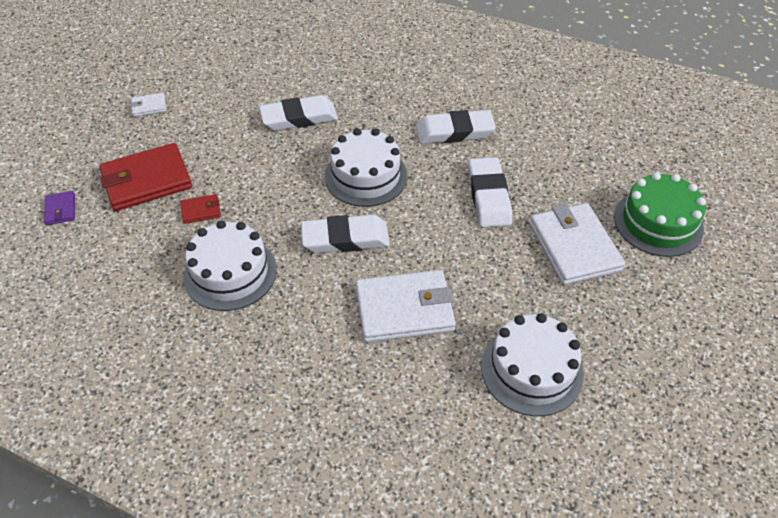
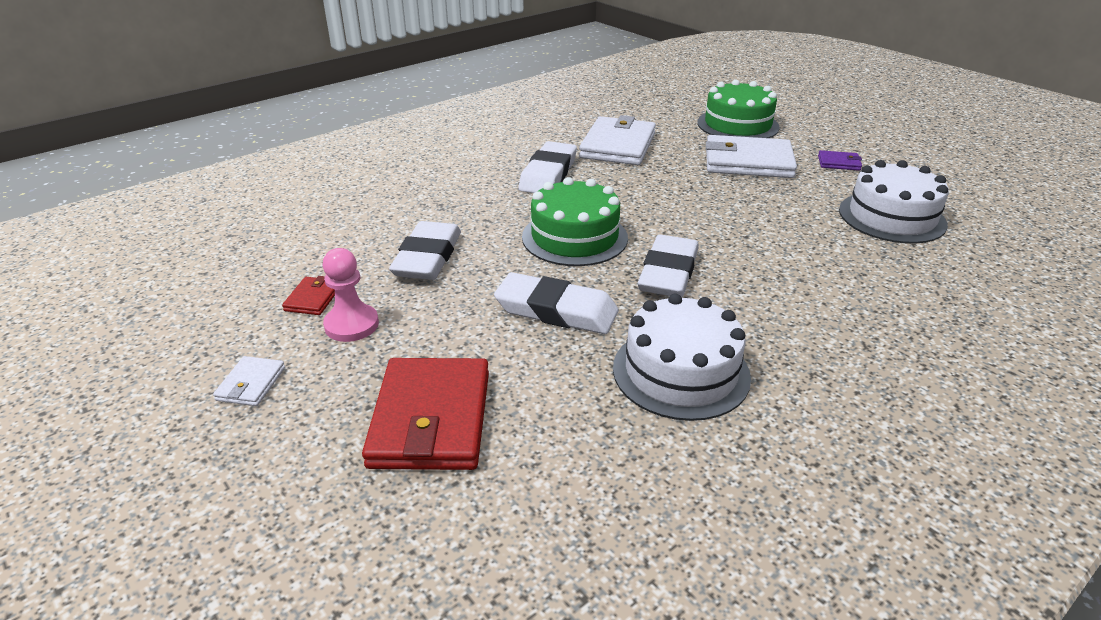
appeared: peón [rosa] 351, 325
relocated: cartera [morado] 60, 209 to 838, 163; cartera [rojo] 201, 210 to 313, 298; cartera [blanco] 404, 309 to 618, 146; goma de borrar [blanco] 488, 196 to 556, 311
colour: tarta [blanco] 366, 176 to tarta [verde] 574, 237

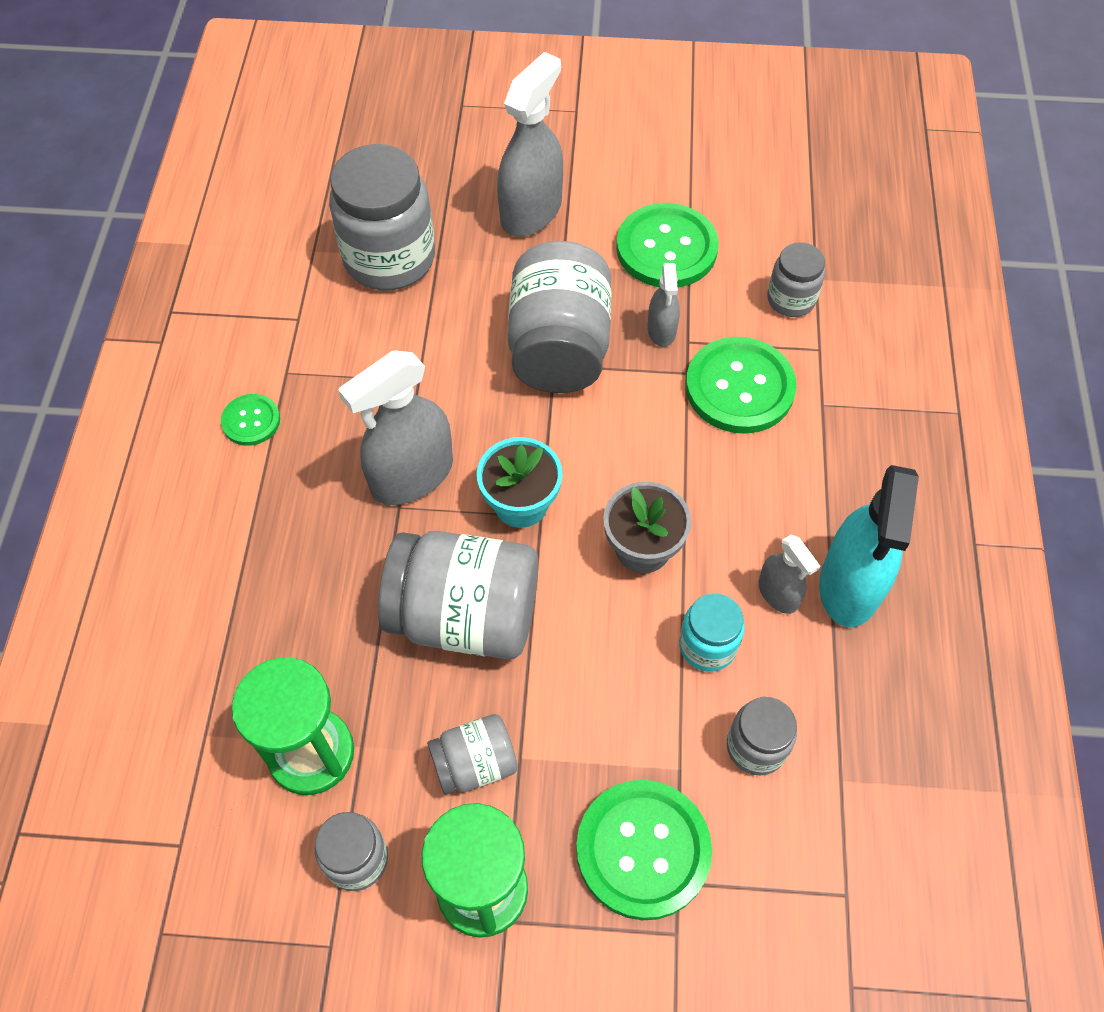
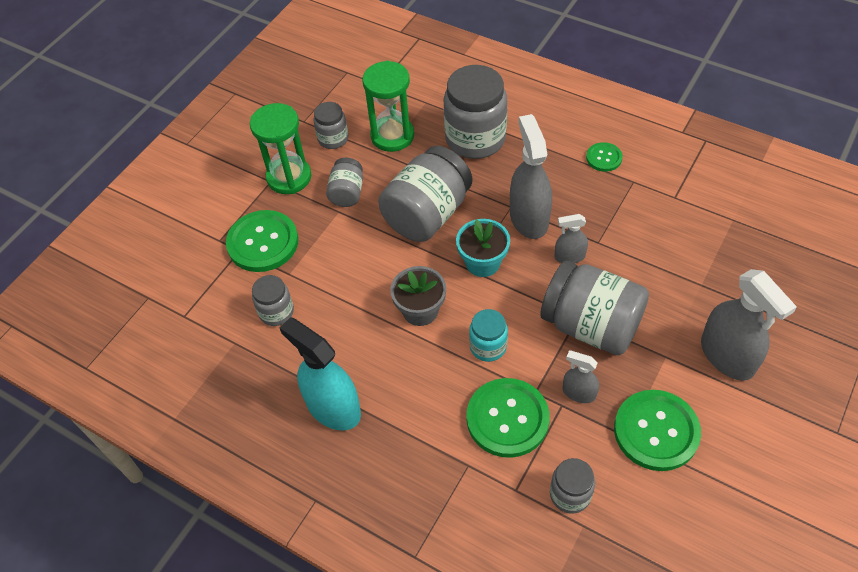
relocated: tarro [gris] 389, 258 to 475, 139; tarro [turquesa] 707, 646 to 488, 346; pulverizador [gris] 778, 593 to 569, 256

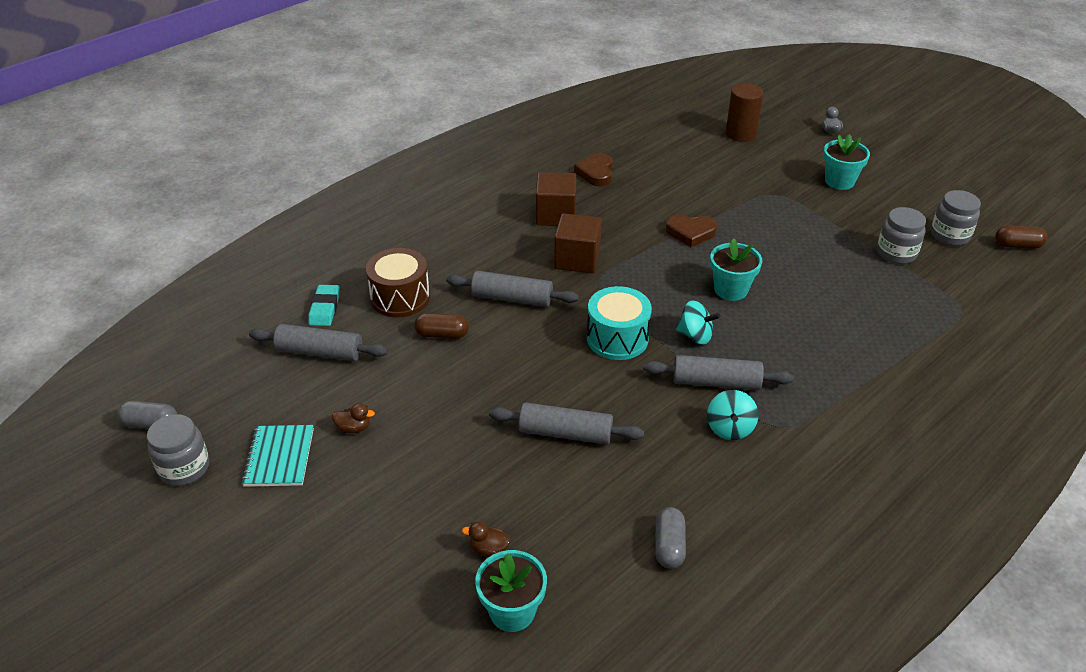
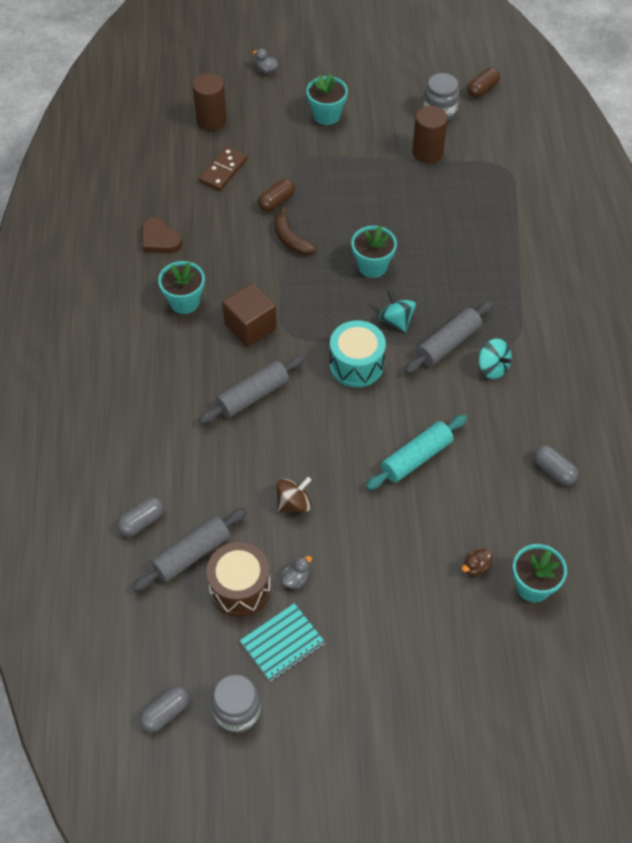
appeared: ficha de dominó [marrón] 223, 171; peonza [marrón] 293, 503
relocated: tambor [marrón] 400, 297 to 240, 588; cápsula [marrón] 442, 334 to 276, 202
exchanged: goma de borrar [turquesa] 324, 308 to cápsula [gris] 141, 522; cubo [marrón] 555, 215 to maceta [turquesa] 184, 302; corazón [marrón] 690, 232 to plátano [marrón] 291, 240; tarro [gris] 896, 253 to cilindro [marrón] 427, 152
colour: pato [marrón] 354, 428 to pato [gris] 296, 579; rodillo [gris] 565, 433 to rodillo [turquesa] 416, 458
spun: cuaderno [turquesa] 279, 457 = 282, 643 75 degrees counterclockwise; peonza [turquesa] 695, 336 = 396, 320 90 degrees counterclockwise

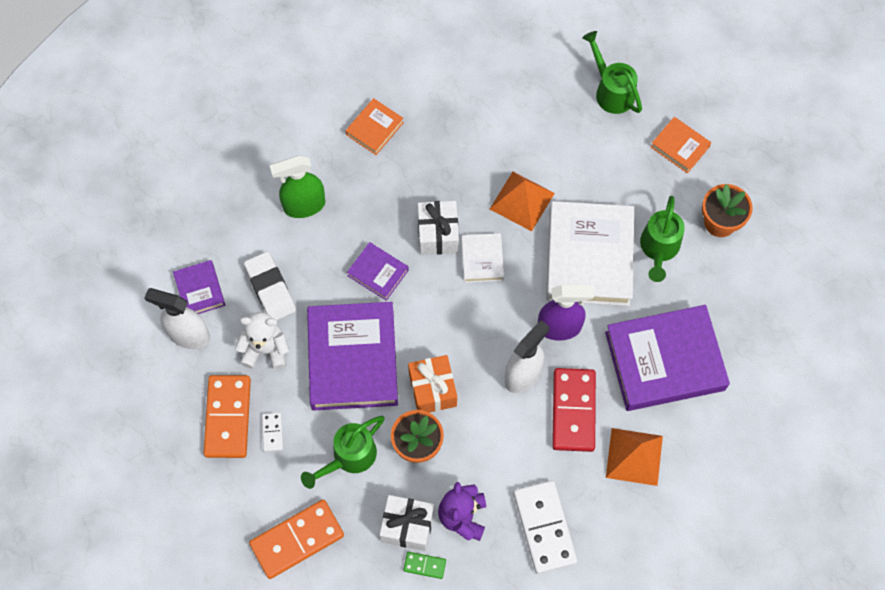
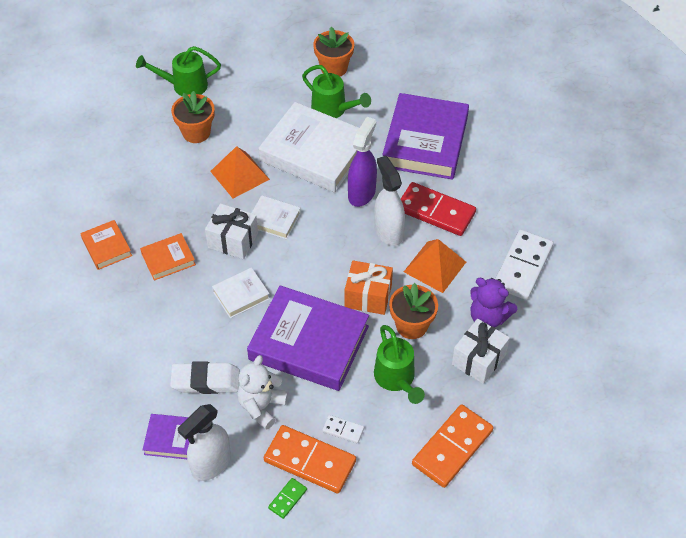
missing: pulverizador [verde] 304, 205
appeared: maceta [naranja] 196, 132
relocated: ficha de dominó [verde] 424, 565 to 287, 499; pirámide [naranja] 634, 456 to 435, 266; libro [naranja] 679, 147 to 168, 259
colour: libro [morado] 378, 273 to libro [blanco] 241, 295
spun: ficha de dominó [naranja] 297, 539 = 452, 447 45 degrees clockwise; ficha de dominó [blanco] 544, 527 = 522, 267 75 degrees counterclockwise

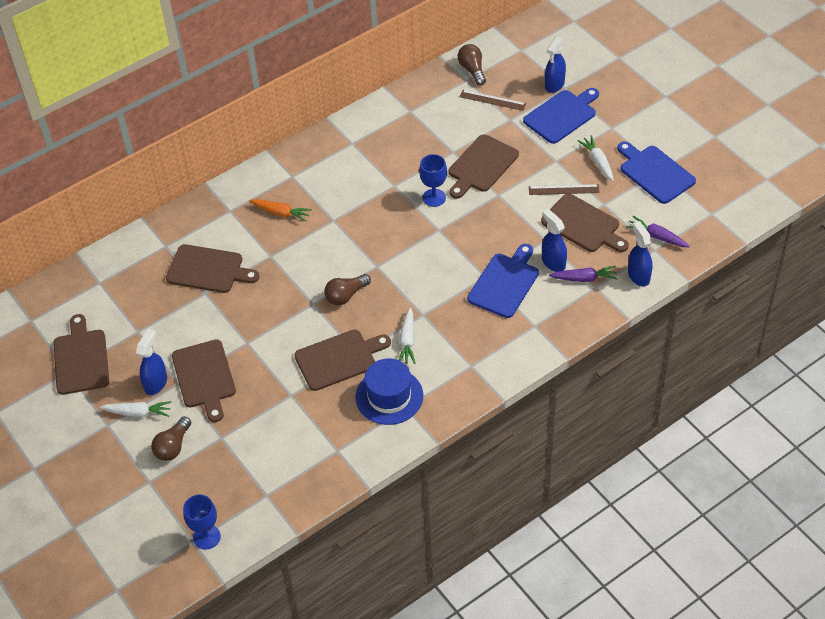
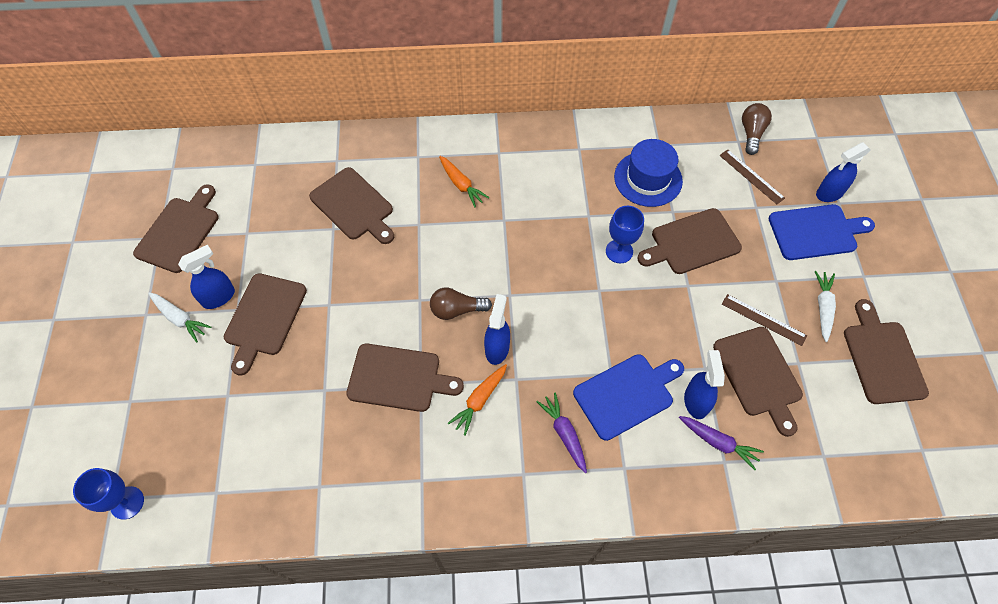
missing: bombilla [marrón] 173, 446
relocated: sombrero [azul] 389, 396 to 648, 179; zanahoria [morado] 657, 236 to 564, 434; pulverizador [azul] 638, 276 to 497, 348
colour: zanahoria [blanco] 407, 341 to zanahoria [naranja] 479, 400; tabla de cortar [azul] 655, 173 to tabla de cortar [marrón] 882, 358

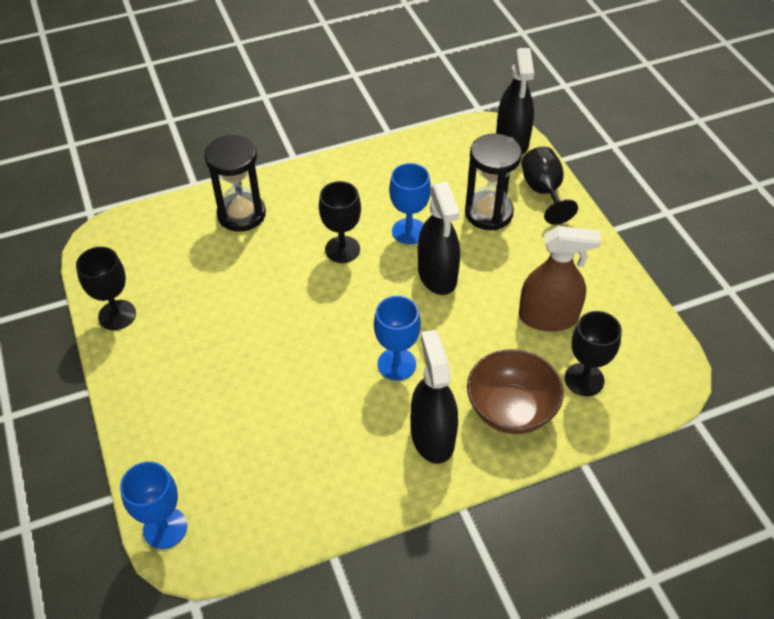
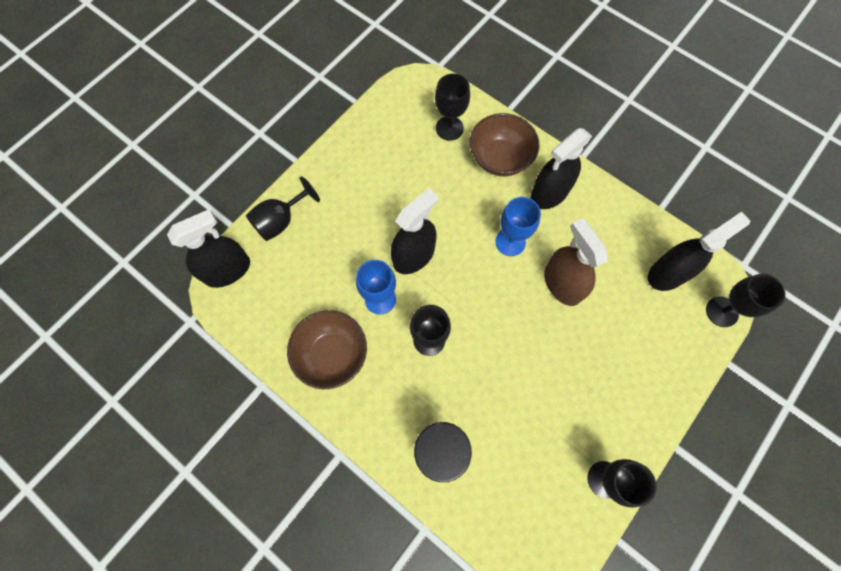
missing: reloj de arena [negro] 488, 213
appeared: cuenco [marrón] 332, 355; pulverizador [negro] 667, 273
relocated: pulverizador [marrón] 548, 317 to 562, 284
colour: copa [azul] 165, 528 to copa [negro] 722, 311

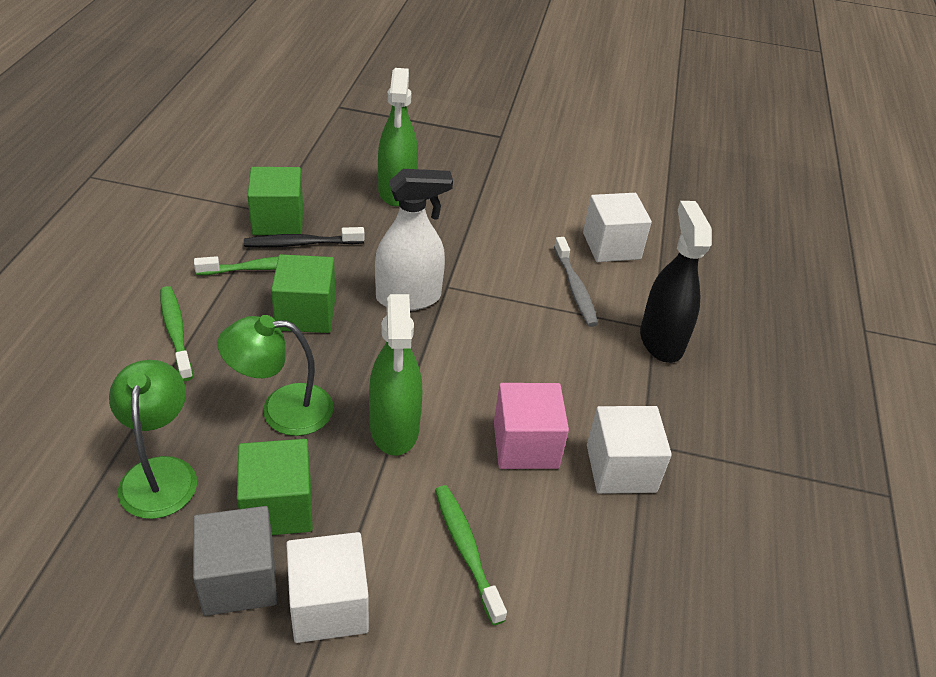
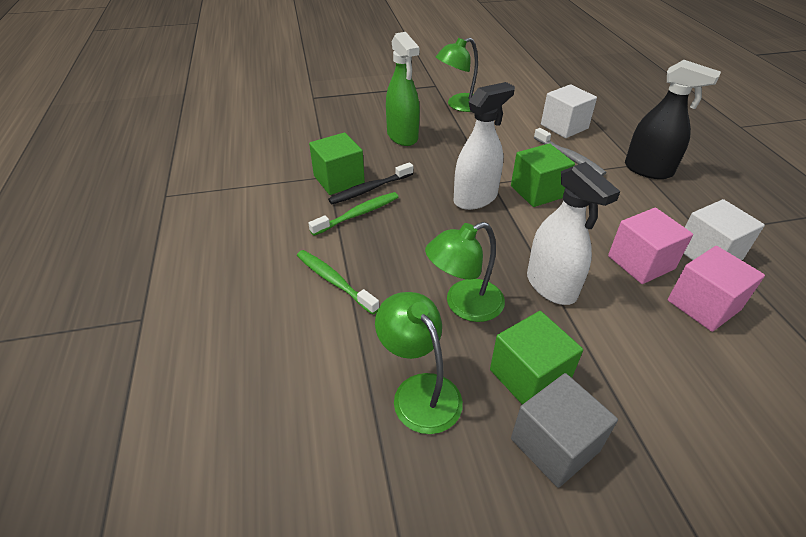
missing: cubo [blanco] 329, 605; cepillo de dientes [verde] 466, 550
appeared: lámpara [verde] 459, 105; cubo [rosa] 703, 305
relocated: cubo [verde] 306, 313 to 537, 191
colour: pulverizador [verde] 394, 428 to pulverizador [blanco] 551, 286
spun: pulverizador [negro] 661, 341 = 648, 170 150 degrees clockwise

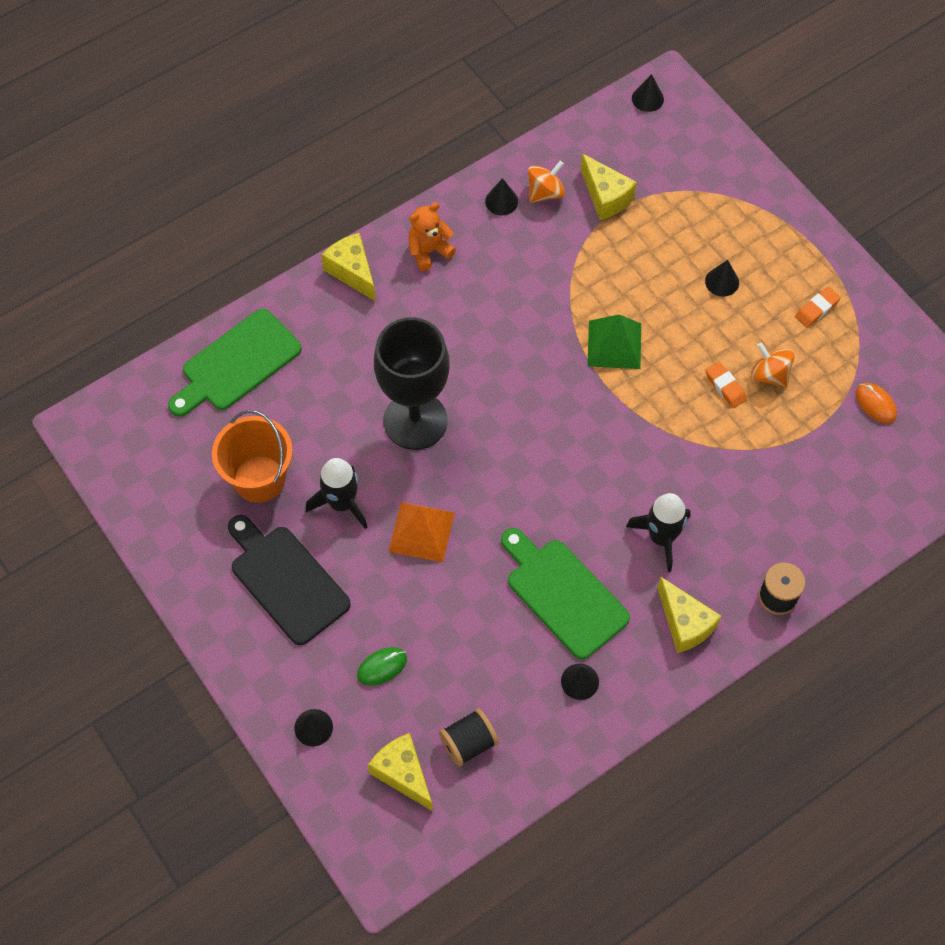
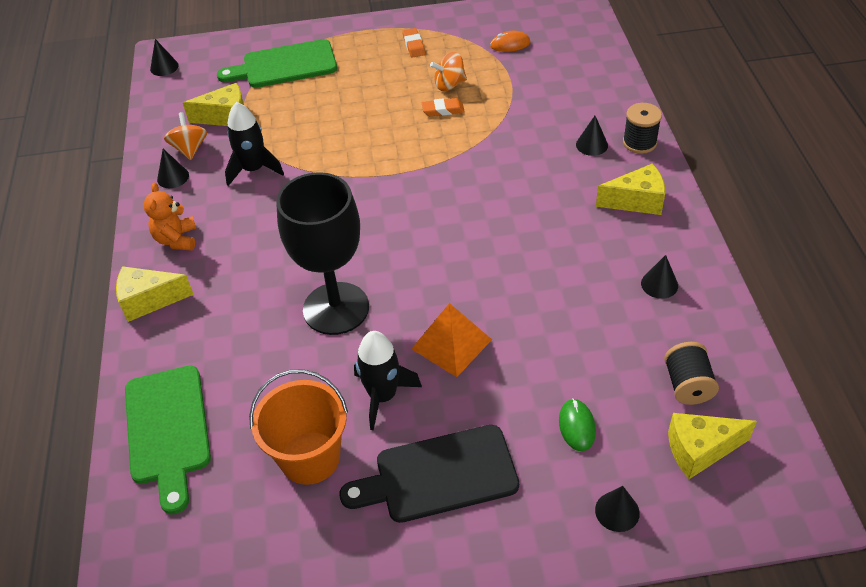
missing: pirámide [verde] 614, 344
relocated: tabla de cortar [verde] 563, 594 to 284, 65; cohete [negro] 661, 537 to 254, 169; cono [negro] 722, 281 to 591, 145

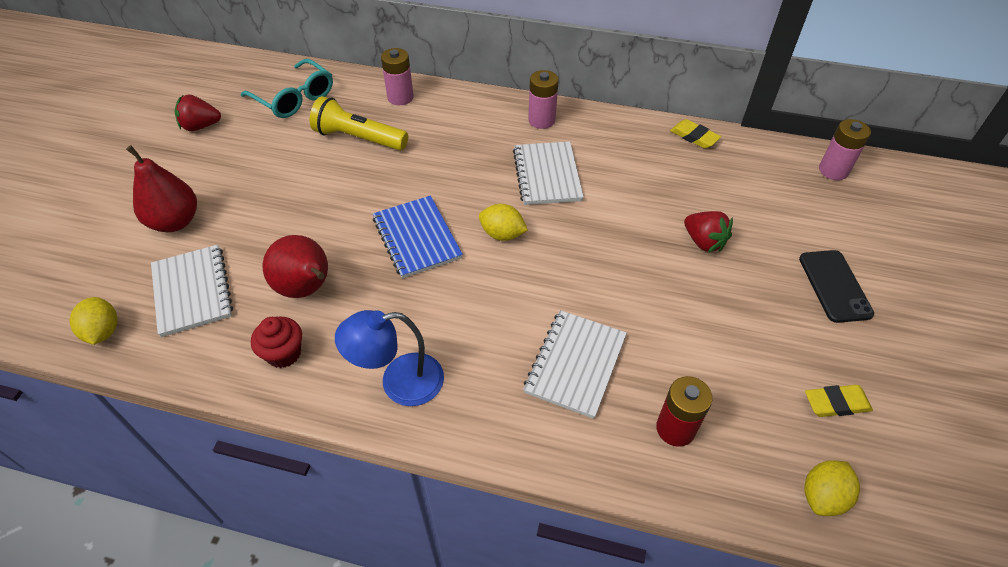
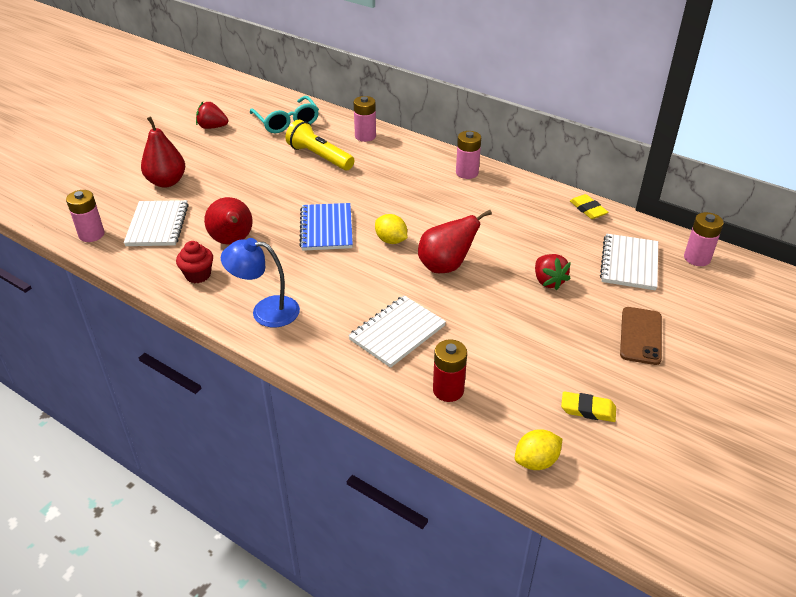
appeared: pera [rojo] 445, 266
relocated: cuaderno [blanco] 547, 175 to 629, 263
exchanged: limón [amarillo] 103, 331 to pila [rosa] 91, 234
colour: móvil [negro] 834, 286 to móvil [marrón] 641, 336

